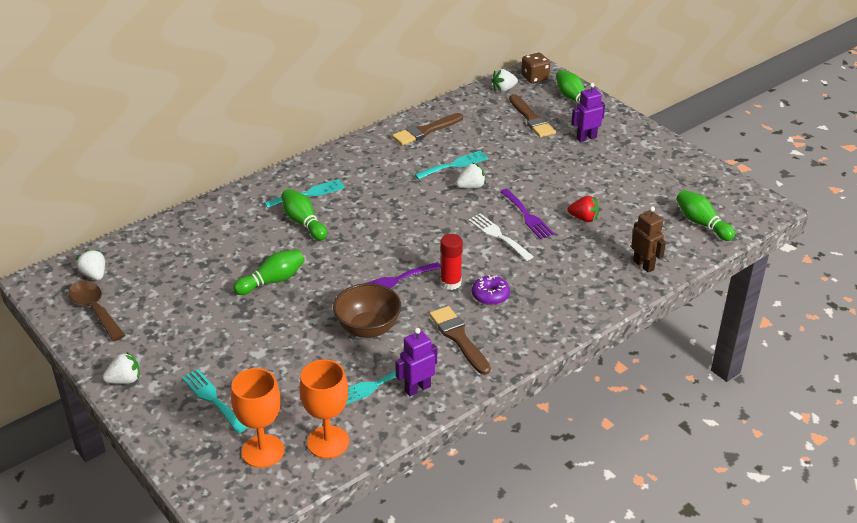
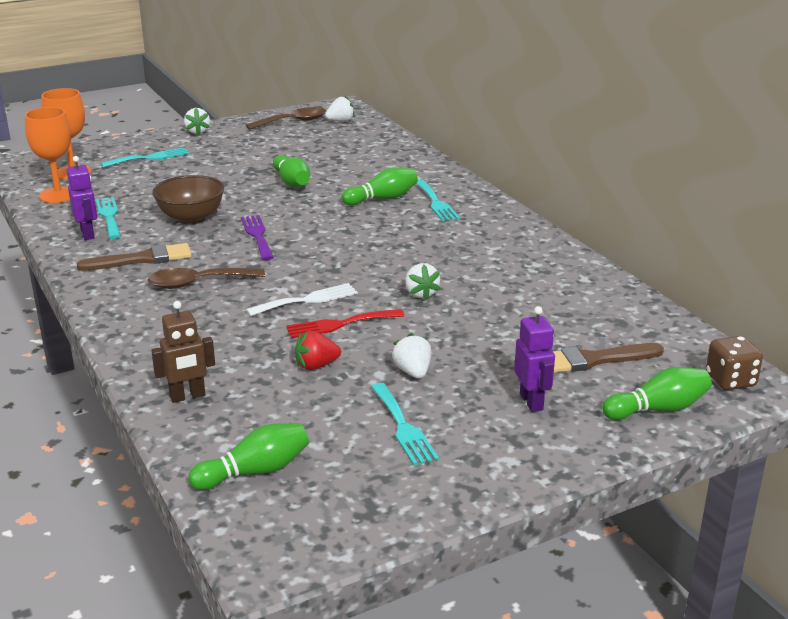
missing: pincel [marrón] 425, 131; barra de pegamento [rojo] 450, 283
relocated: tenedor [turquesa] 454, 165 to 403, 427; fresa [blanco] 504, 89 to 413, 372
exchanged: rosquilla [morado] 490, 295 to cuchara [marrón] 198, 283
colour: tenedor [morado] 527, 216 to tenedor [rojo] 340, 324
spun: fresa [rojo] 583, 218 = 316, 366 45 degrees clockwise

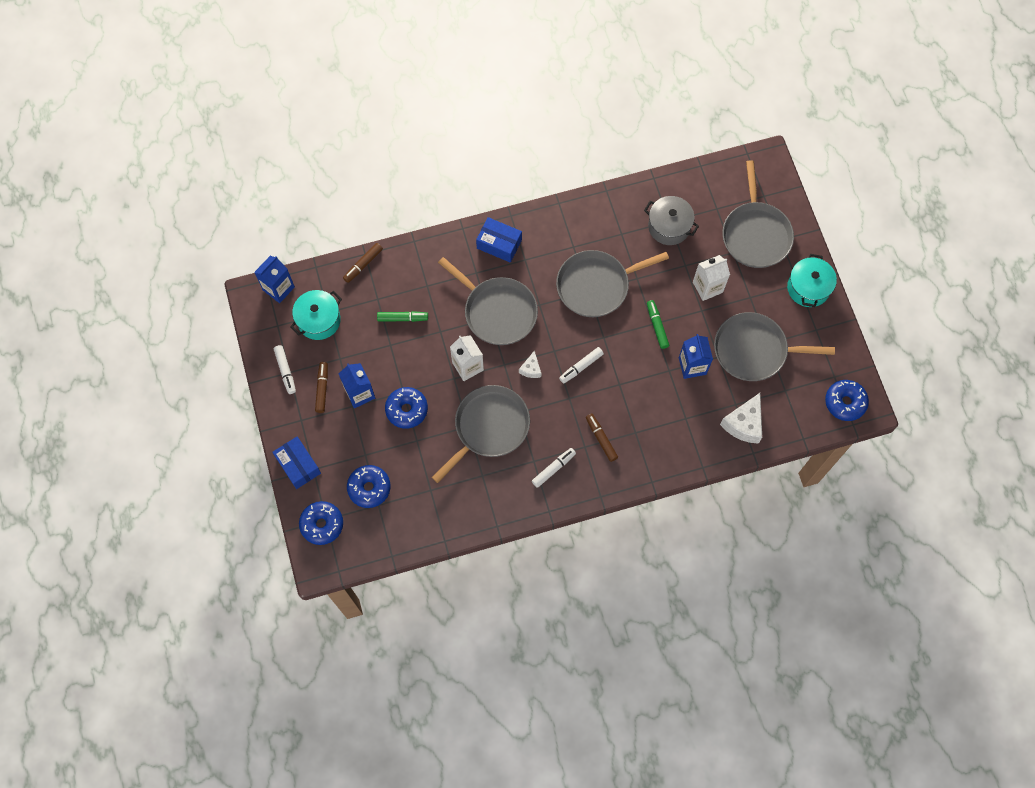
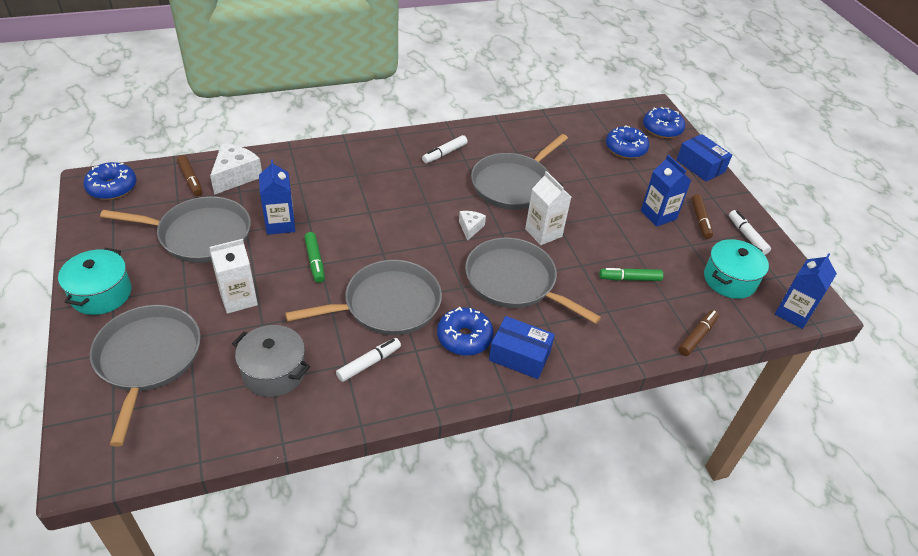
relocated: rosquilla [azul] 406, 410 to 464, 338; rotulador [blanco] 581, 367 to 368, 363; rotulador [marrón] 601, 439 to 190, 179

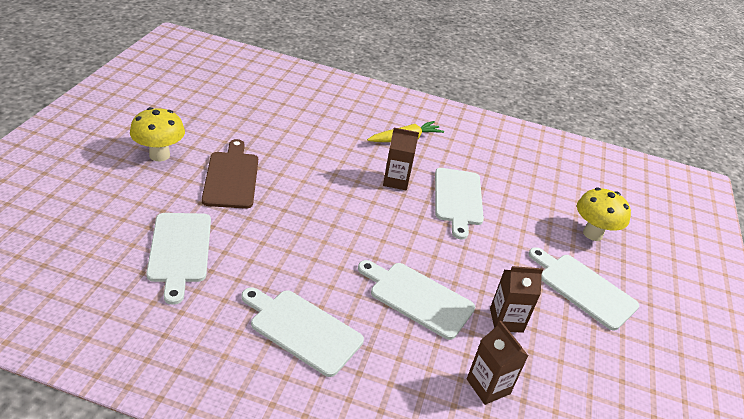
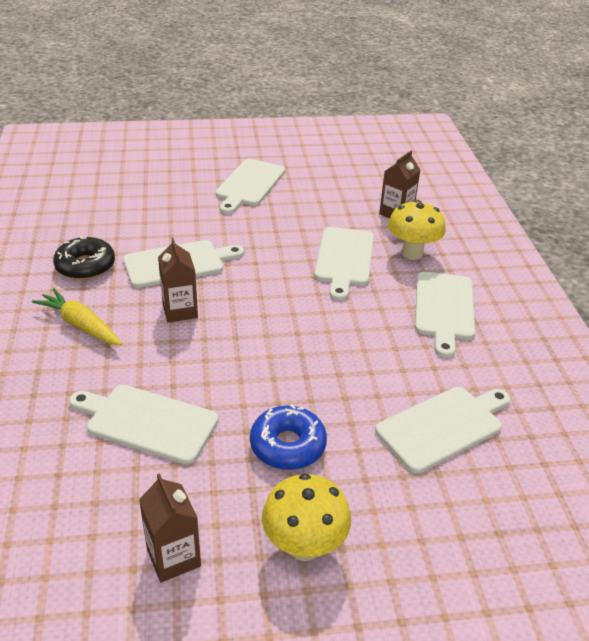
appeared: rosquilla [negro] 85, 266; tabla de cortar [blanco] 147, 422
relocated: cartón de leche [marrón] 506, 320 to 173, 557; seta [amarillo] 592, 234 to 412, 253
exchanged: tabla de cortar [marrón] 231, 177 to rosquilla [azul] 287, 445

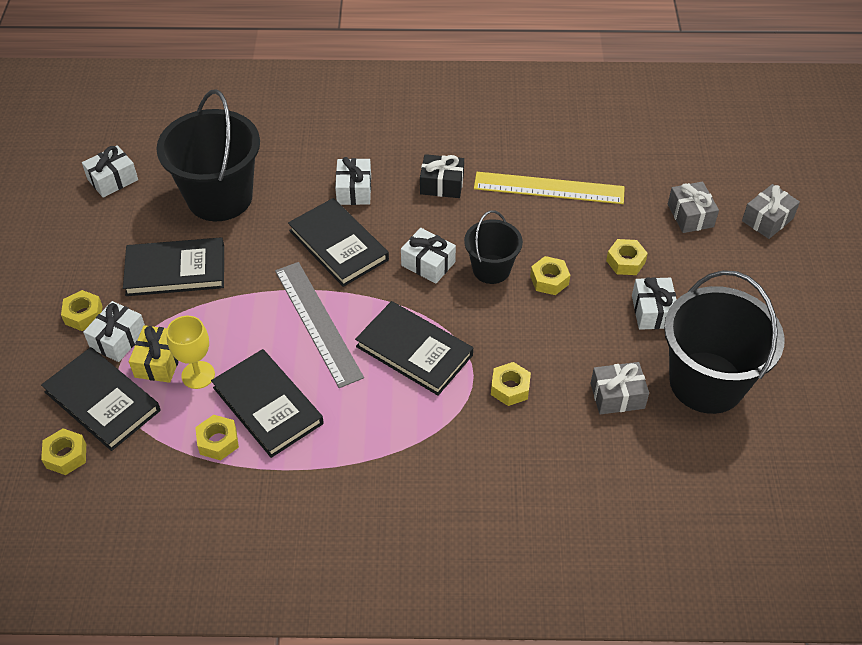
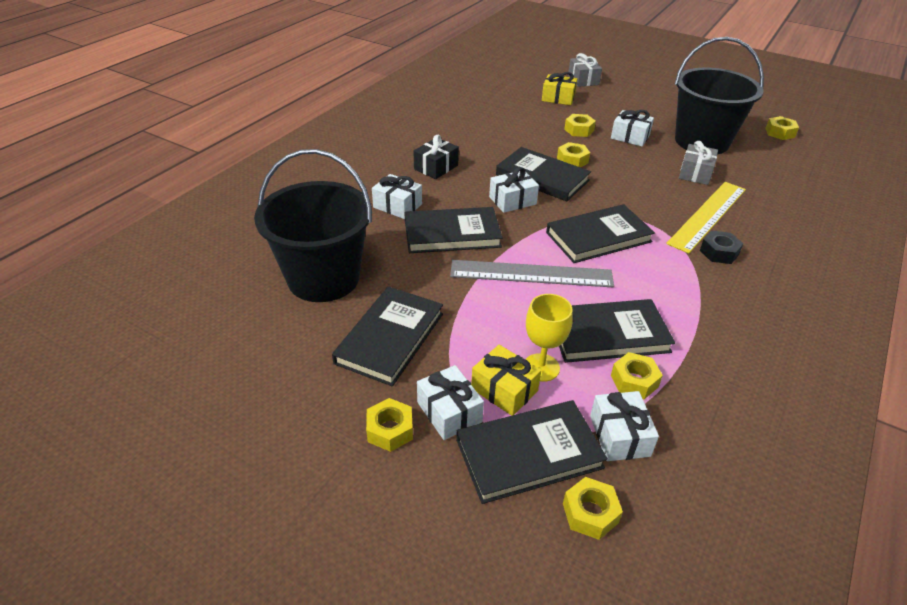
appeared: tuerca [negro] 719, 252
relocated: regalo [blanco] 113, 180 to 619, 436; regla [amarillo] 549, 188 to 707, 215; tuerca [amarillo] 510, 388 to 779, 133
exchanged: balde [negro] 491, 269 to libro [negro] 542, 177
colour: regalo [gris] 690, 215 to regalo [amarillo] 558, 98

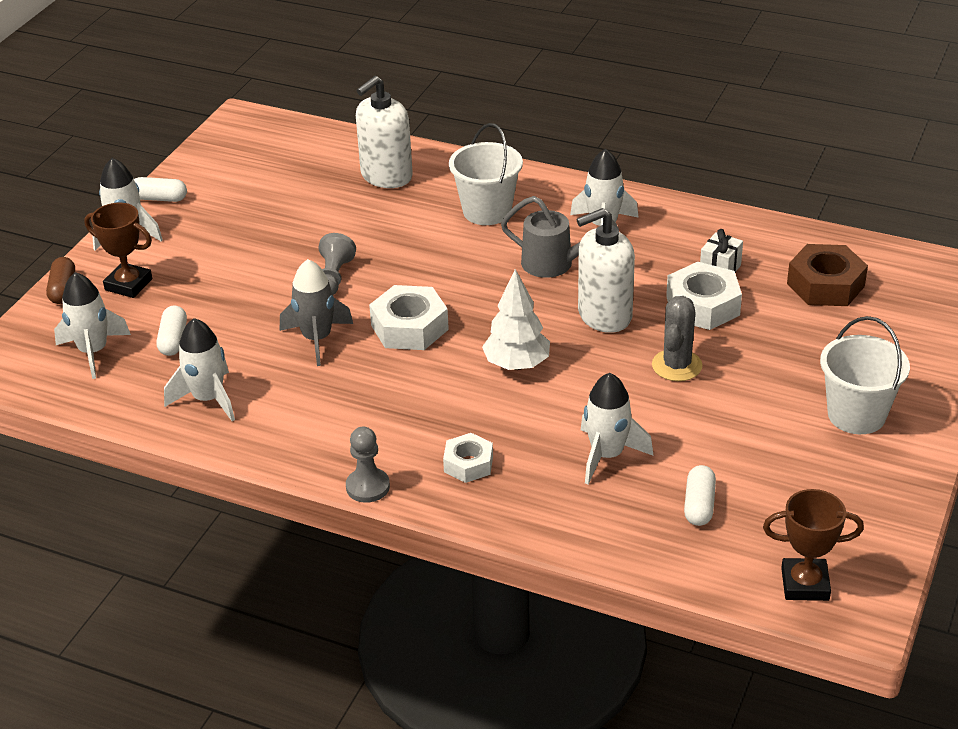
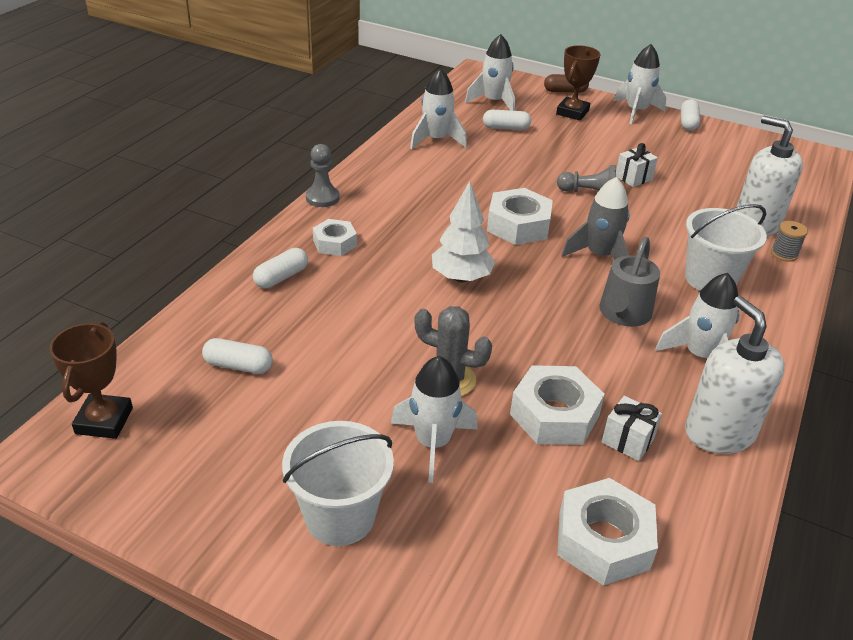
appeared: cápsula [blanco] 281, 277; regalo [blanco] 633, 178; carrete [gris] 784, 254
relocated: cohete [gris] 317, 339 to 599, 256; dispensador de jabón [blanco] 604, 315 to 719, 432; cohete [blanco] 607, 455 to 433, 443
colour: tuerca [marrón] 825, 285 to tuerca [blanco] 603, 540

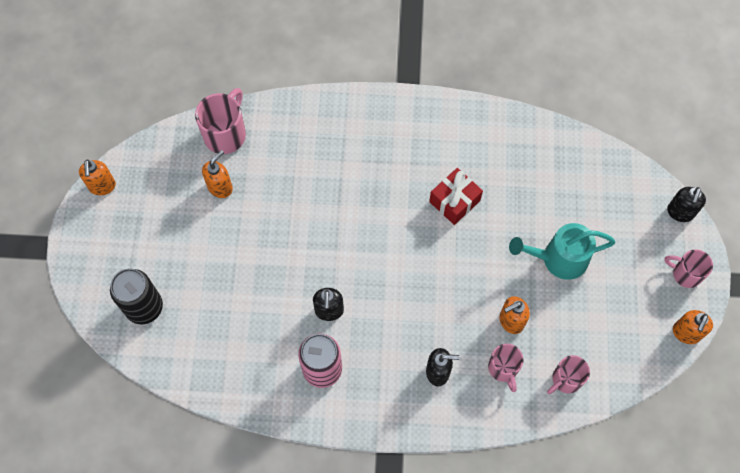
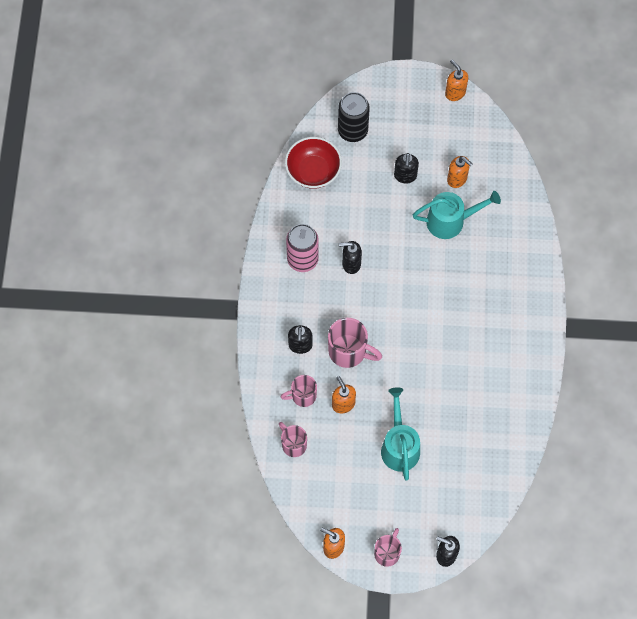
missing: regalo [rojo] 454, 201
appeared: cuenco [rojo] 313, 171; dispensador de jabón [negro] 405, 176; regadera [turquesa] 451, 221
relocated: taza [rosa] 226, 134 to 349, 351
spun: dispensador de jabón [naranja] 102, 186 = 455, 93 60 degrees clockwise

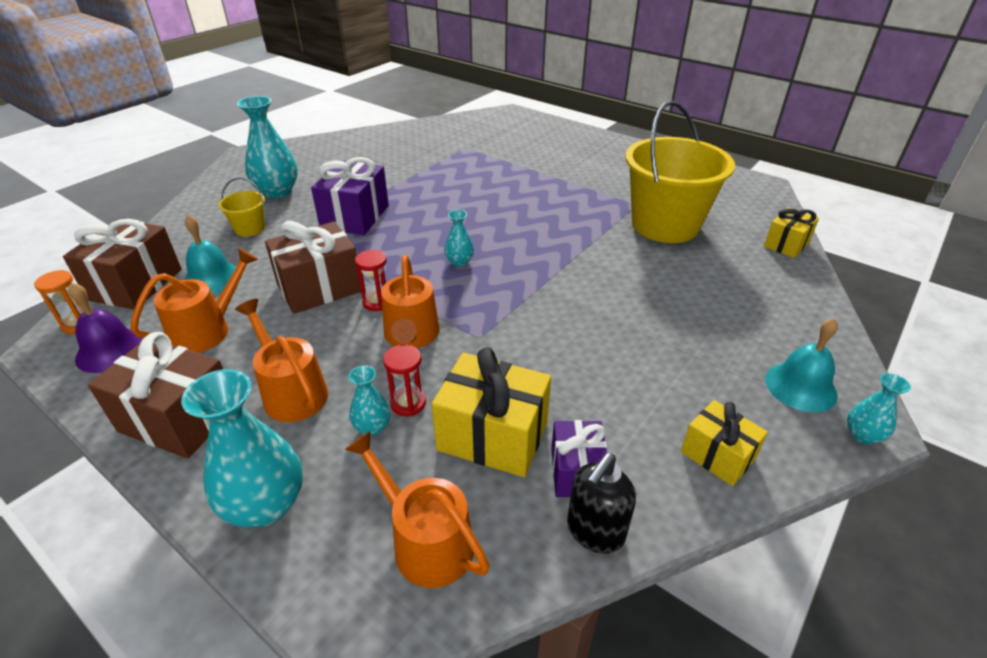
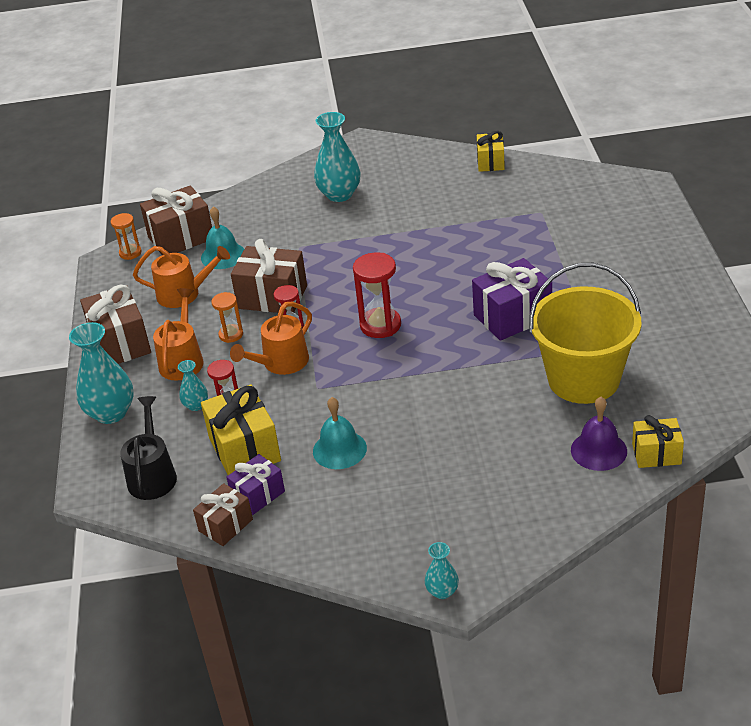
missing: balde [amarillo] 250, 229
appeared: reloj de arena [naranja] 231, 335
relocated: campana [morado] 110, 350 to 598, 450; regalo [morado] 355, 217 to 512, 316; regalo [amarillo] 717, 455 to 490, 162; campana [turquesa] 800, 386 to 339, 449
exchanged: florero [turquesa] 459, 262 to reloj de arena [rojo] 380, 325; dispensador de jabón [negro] 595, 532 to regalo [marrón] 226, 525
colour: regadera [naranja] 425, 541 to regadera [negro] 152, 475

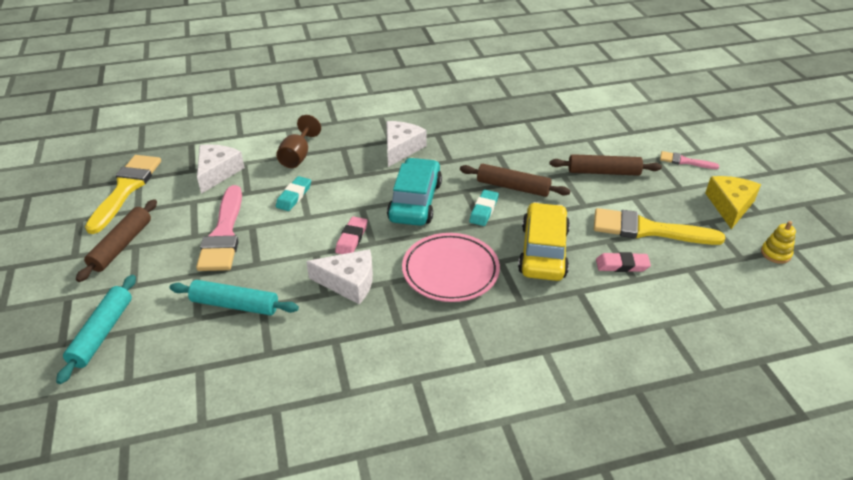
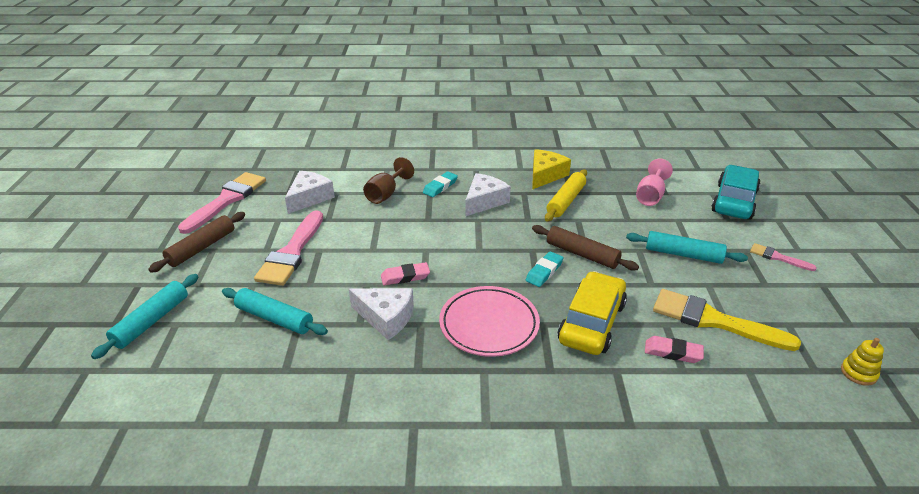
appeared: rodillo [amarillo] 566, 201; copa [rosa] 650, 196
relocated: goma de borrar [turquesa] 294, 196 to 440, 187; coche [turquesa] 415, 201 to 734, 201; queso [amarillo] 730, 206 to 545, 175
colour: pincel [amarillo] 126, 189 to pincel [rosa] 227, 200; rodillo [marrón] 603, 172 to rodillo [turquesa] 683, 254
spun: goma de borrar [rosa] 352, 239 = 405, 277 45 degrees clockwise

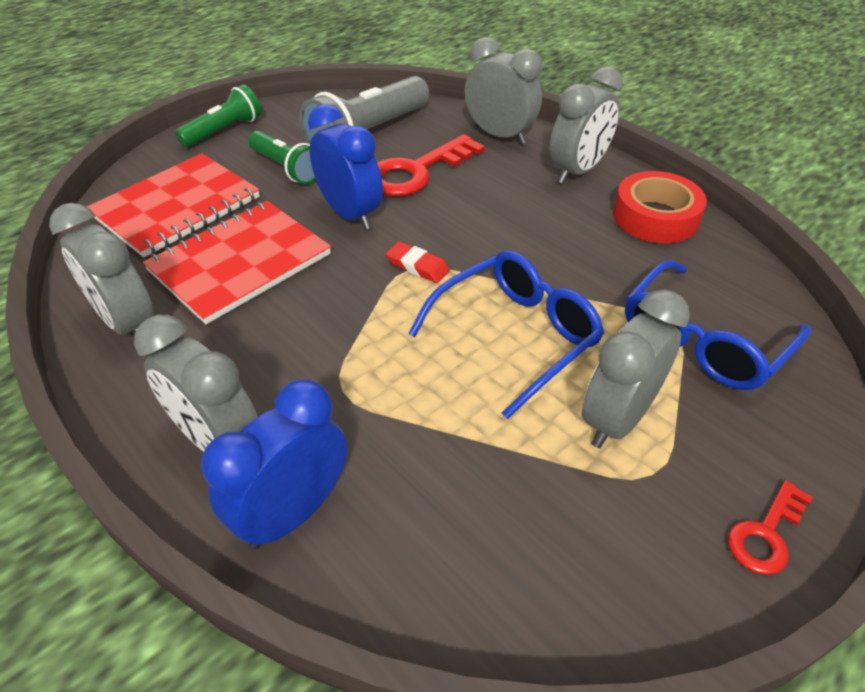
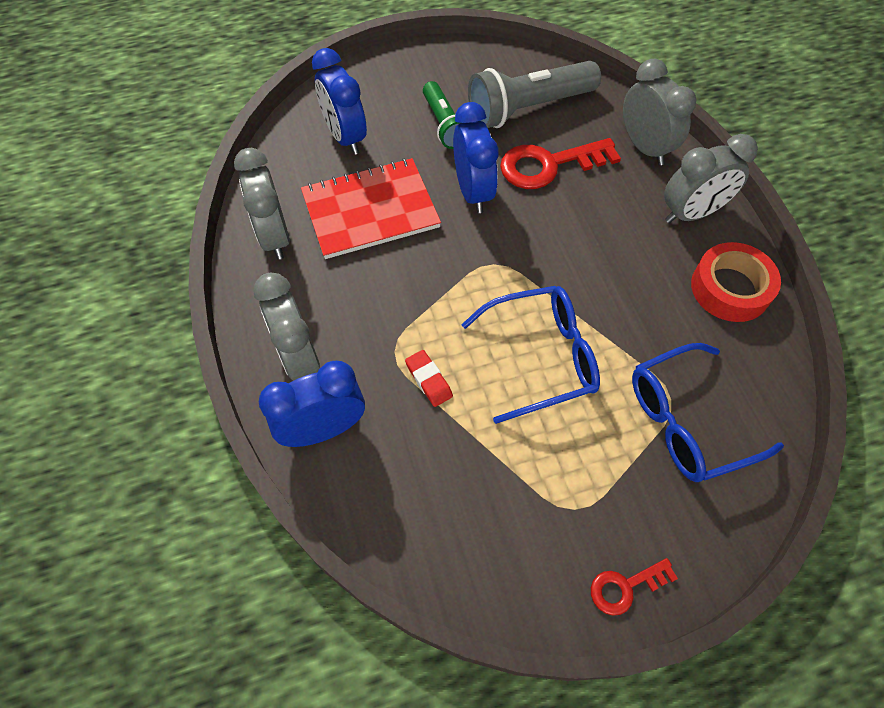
missing: lámpara de mano [verde] 224, 131; despertador [gris] 617, 418
relocated: goma de borrar [rojo] 417, 266 to 428, 380
exchanged: cuaderno [rojo] 177, 207 to despertador [azul] 345, 137

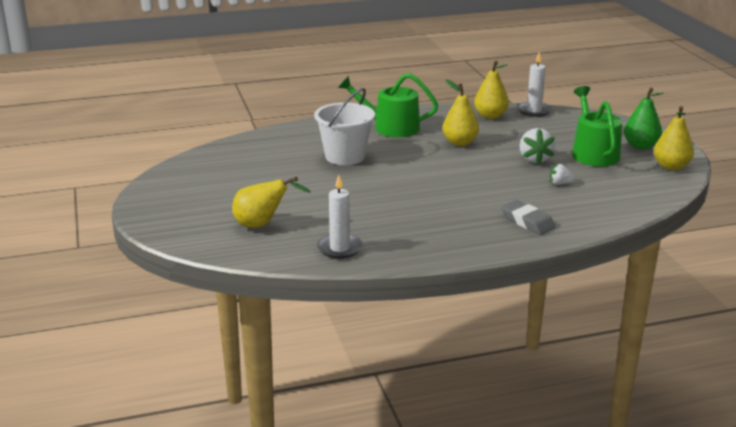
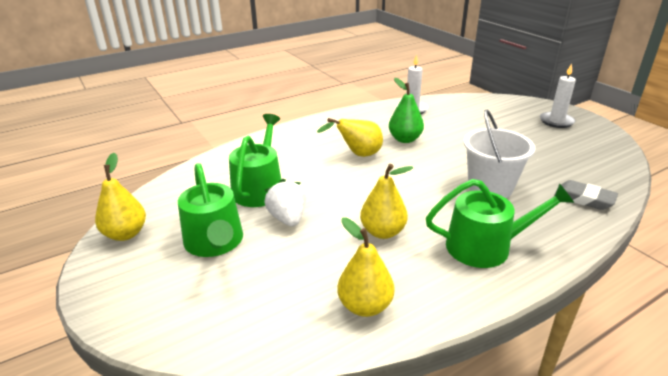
relocated: pera [amarillo] 262, 225 to 358, 155; goma de borrar [gris] 527, 221 to 584, 199; vela [blanco] 534, 111 to 556, 121; pera [verde] 640, 146 to 405, 139
exchanged: fresa [blanco] 560, 184 to regadera [verde] 259, 187

